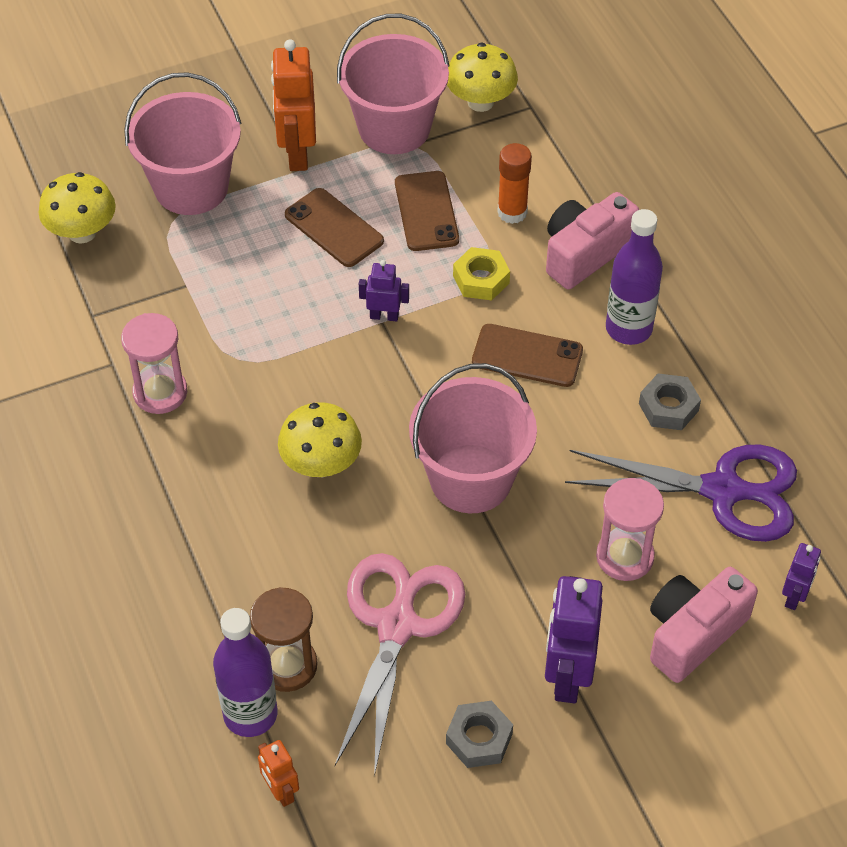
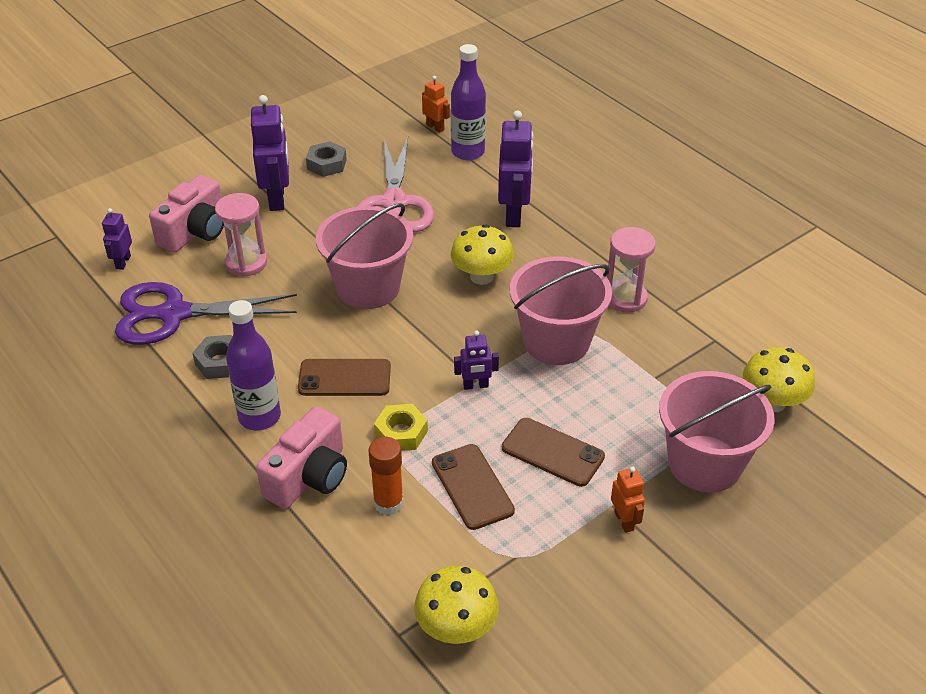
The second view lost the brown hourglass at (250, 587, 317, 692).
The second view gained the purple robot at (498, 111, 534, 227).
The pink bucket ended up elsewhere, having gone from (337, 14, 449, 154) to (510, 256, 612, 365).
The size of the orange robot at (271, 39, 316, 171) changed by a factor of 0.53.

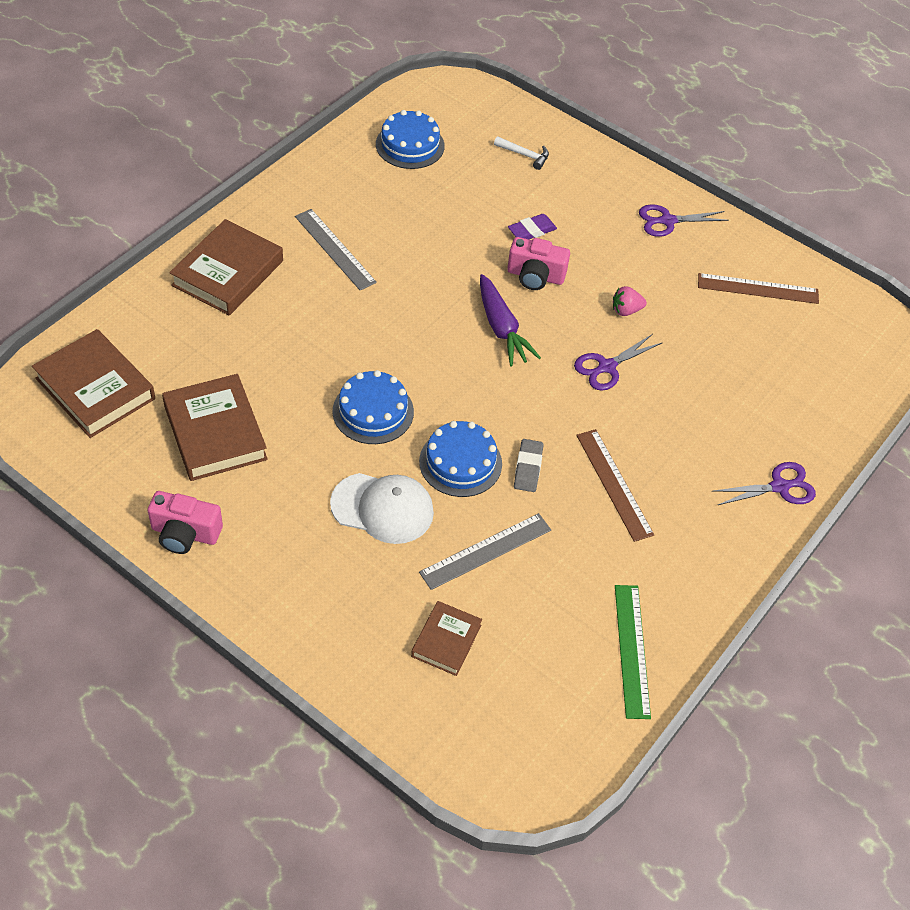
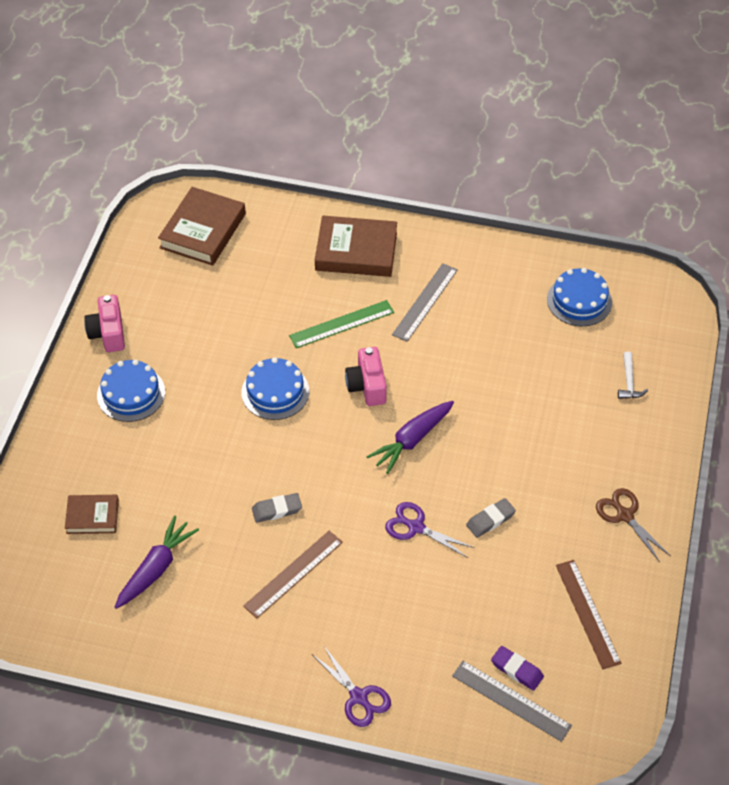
The second view lost the brown book at (162, 374, 268, 481).
The second view lost the white cap at (330, 473, 434, 544).
The second view gained the purple carrot at (115, 515, 199, 609).
The blue cake ended up elsewhere, having gone from (419, 421, 502, 497) to (97, 359, 165, 422).
The grey ruler ended up elsewhere, having gone from (419, 513, 551, 590) to (452, 661, 572, 742).
The pink camera ended up elsewhere, having gone from (507, 237, 570, 290) to (345, 347, 387, 406).
The purple eraser ended up elsewhere, having gone from (508, 214, 557, 239) to (491, 646, 544, 691).
The green ruler ended up elsewhere, having gone from (615, 585, 651, 719) to (289, 300, 394, 348).
Where the pink strawberry stood at (613, 286, 647, 316), the grey eraser came to stand at (466, 498, 516, 538).
What was the purple scissors at (639, 204, 729, 237) turned into the brown scissors at (596, 488, 671, 562).

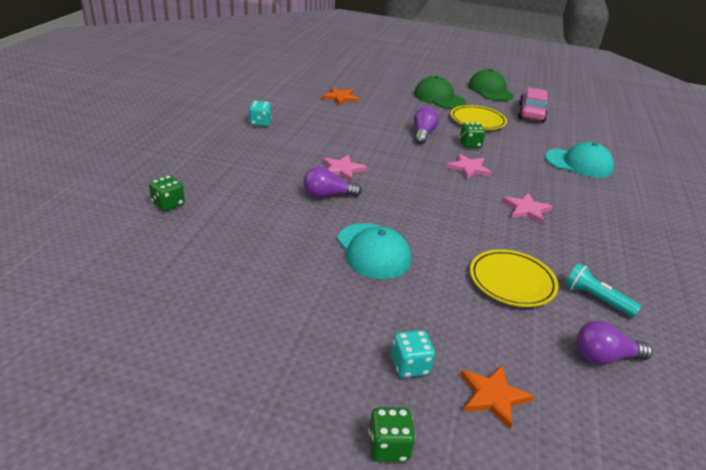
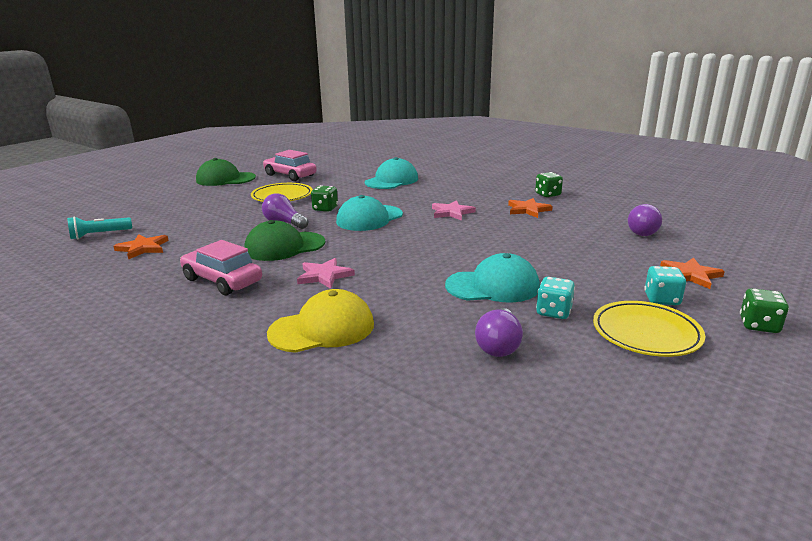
The second view gained the pink car at (180, 240, 262, 295).
The second view gained the yellow cap at (267, 289, 374, 353).
The second view gained the orange star at (508, 198, 553, 218).
The green dice ended up elsewhere, having gone from (149, 175, 185, 211) to (535, 172, 563, 197).
The turquoise dice ended up elsewhere, having gone from (249, 101, 272, 127) to (536, 277, 575, 319).
The purple light bulb ended up elsewhere, having gone from (303, 166, 362, 198) to (475, 308, 523, 357).
The green cap ended up elsewhere, having gone from (414, 76, 466, 109) to (244, 220, 325, 261).
The yellow plate ended up elsewhere, having gone from (470, 249, 558, 307) to (593, 301, 705, 357).
The turquoise flashlight ended up elsewhere, having gone from (565, 263, 641, 317) to (67, 216, 132, 239).
Where the pink star stood at (446, 154, 491, 179), the turquoise cap came to stand at (336, 195, 403, 231).

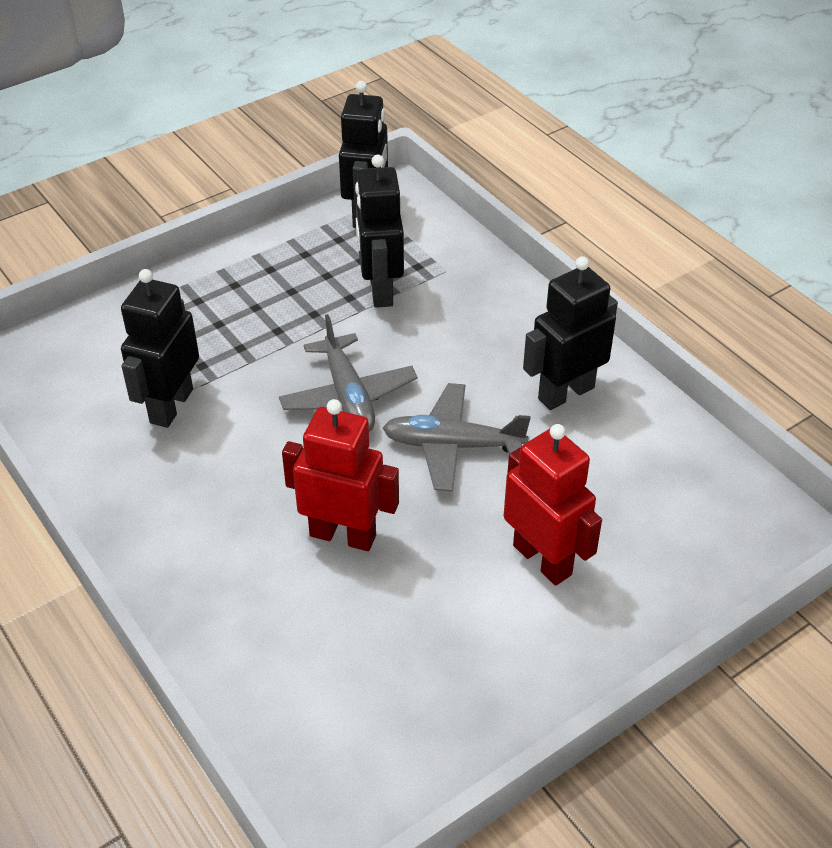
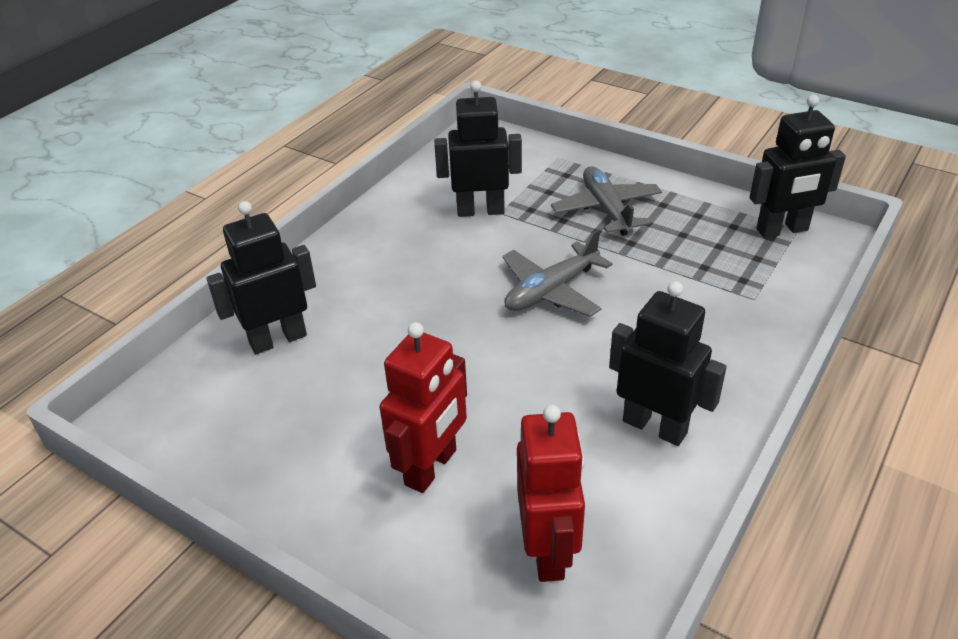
The red robot ended up elsewhere, having gone from (282, 399, 399, 551) to (517, 405, 585, 582).
The black robot ended up elsewhere, having gone from (355, 155, 404, 308) to (207, 201, 316, 354).
The grey plane ended up elsewhere, having gone from (383, 383, 531, 492) to (551, 166, 662, 236).

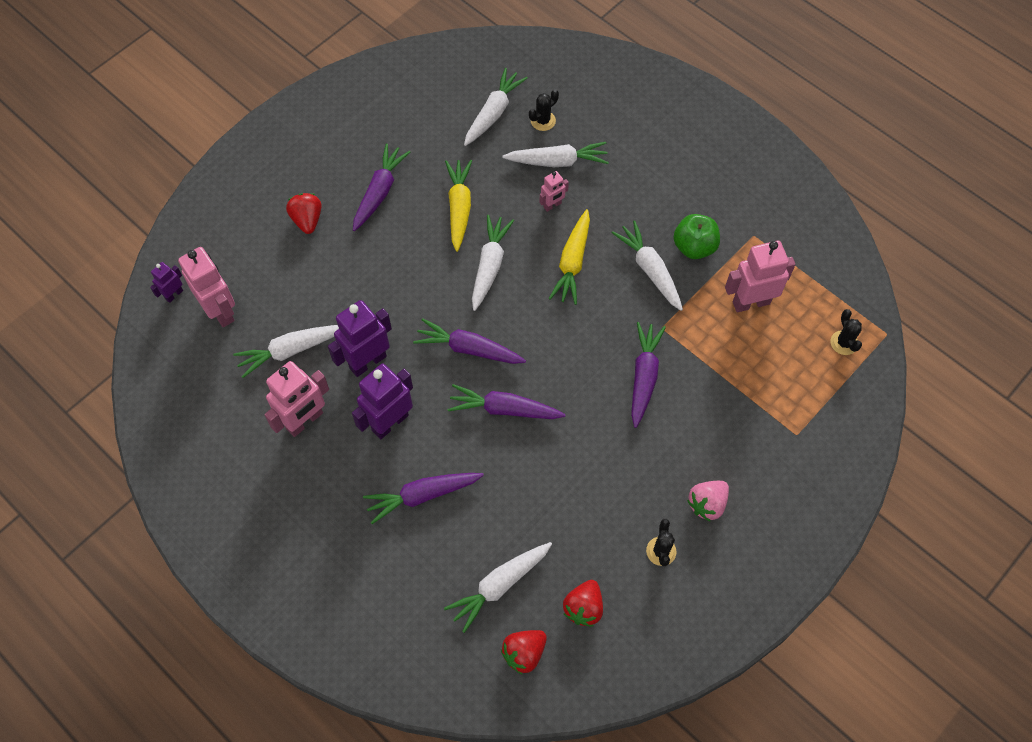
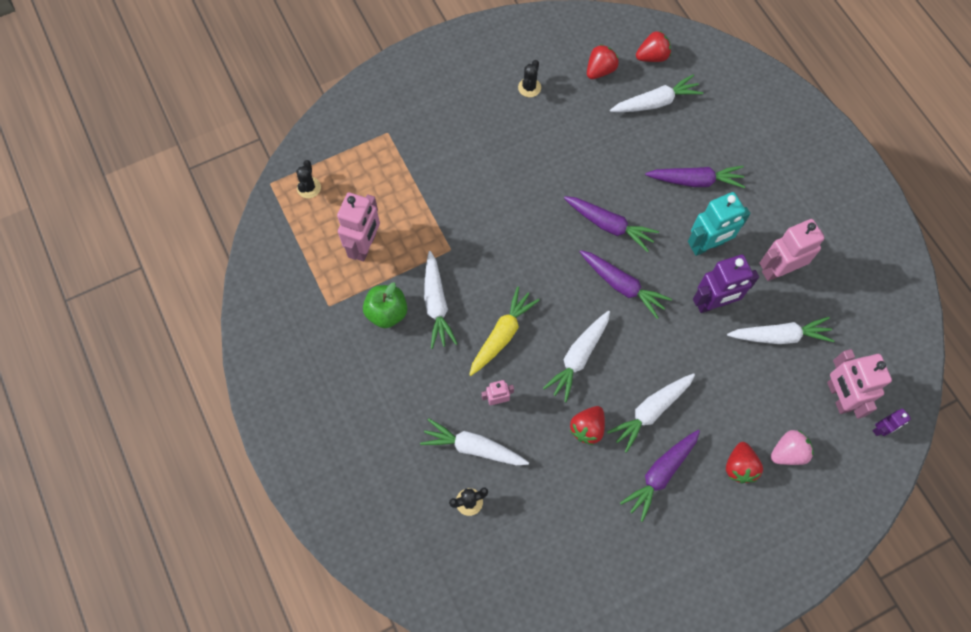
The second view lost the purple carrot at (631, 322, 666, 428).
The white carrot ended up elsewhere, having gone from (464, 68, 528, 146) to (607, 373, 695, 453).
The pink strawberry ended up elsewhere, having gone from (687, 481, 729, 522) to (770, 430, 814, 465).
Where the yellow carrot stood at (445, 160, 472, 252), the red strawberry came to stand at (570, 406, 605, 445).
What was the purple robot at (352, 364, 413, 439) turned into the turquoise robot at (688, 192, 750, 256).
The pink robot at (725, 241, 796, 312) ended up facing another way, 75 degrees counterclockwise from before.

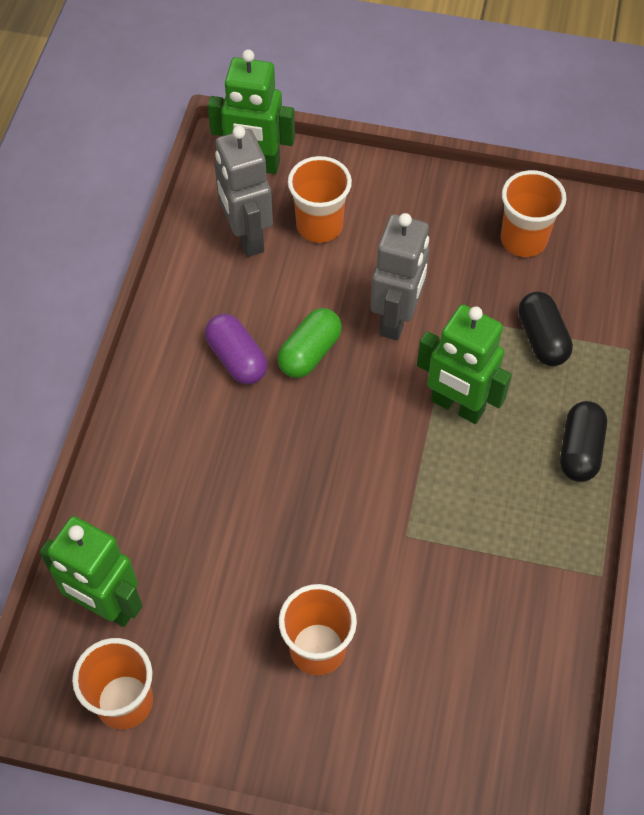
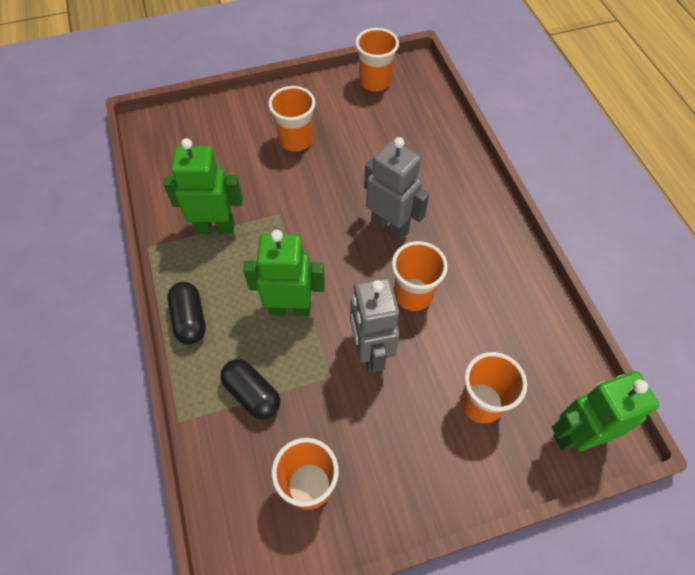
The second view lost the purple capsule at (205, 314, 268, 384).
The green robot ended up elsewhere, having gone from (39, 516, 143, 627) to (163, 138, 243, 234).
The grey robot ended up elsewhere, having gone from (215, 126, 273, 257) to (364, 137, 429, 241).
Where the green capsule stood at (277, 308, 342, 378), the orange cup came to stand at (392, 241, 448, 311).

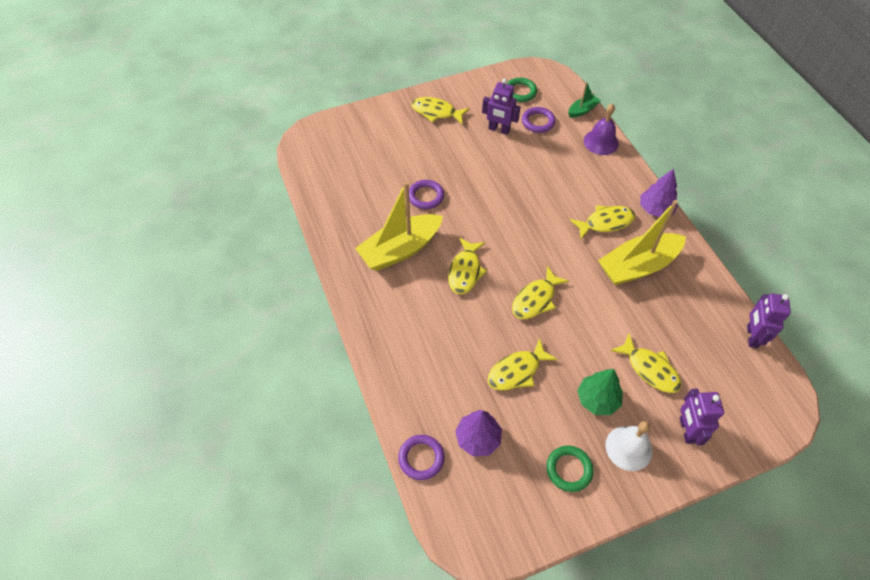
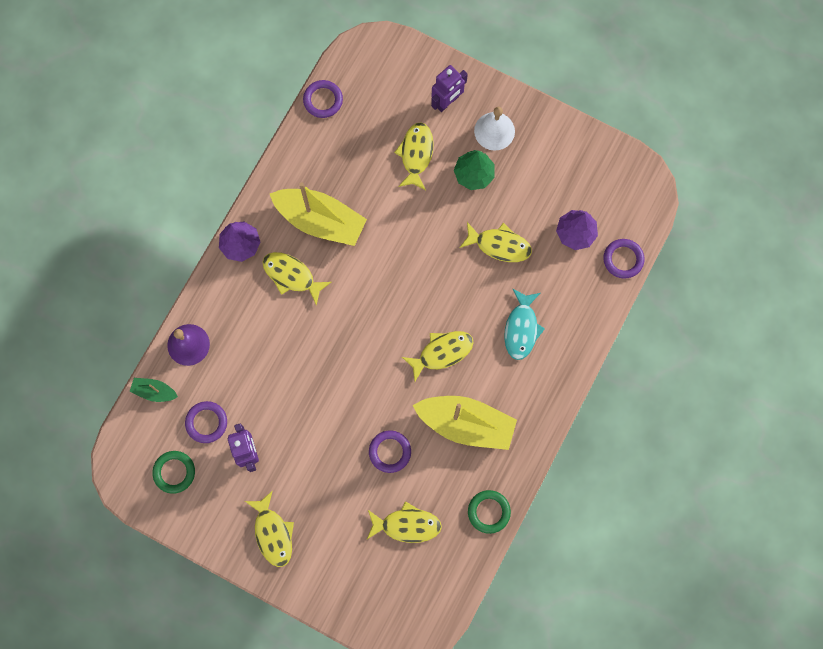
The second view gained the turquoise fish at (504, 289, 545, 360).
The yellow fish ended up elsewhere, having gone from (512, 266, 569, 319) to (367, 501, 442, 543).
The green ring ended up elsewhere, having gone from (546, 446, 593, 492) to (468, 490, 511, 534).
Where the purple robot stood at (747, 293, 791, 348), the purple ring came to stand at (303, 80, 343, 118).

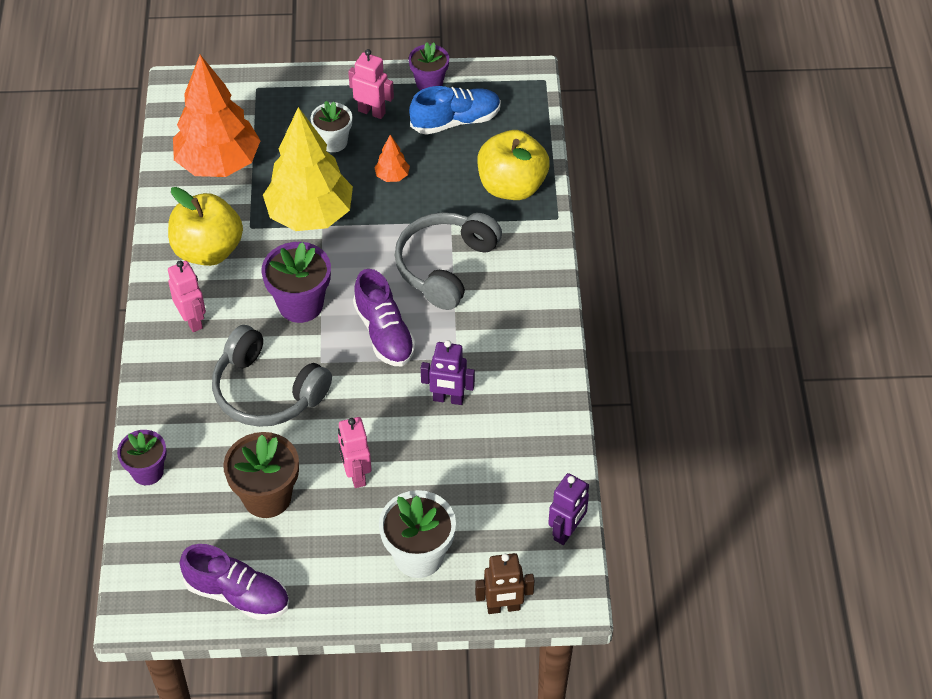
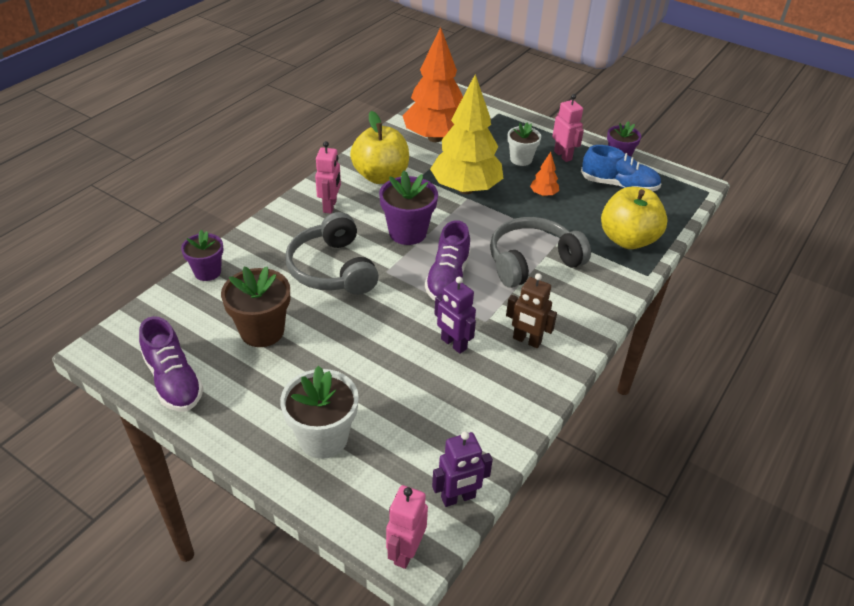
The pink robot ended up elsewhere, having gone from (338, 417, 371, 488) to (386, 485, 428, 569).
The brown robot ended up elsewhere, having gone from (475, 553, 534, 614) to (506, 273, 557, 348).

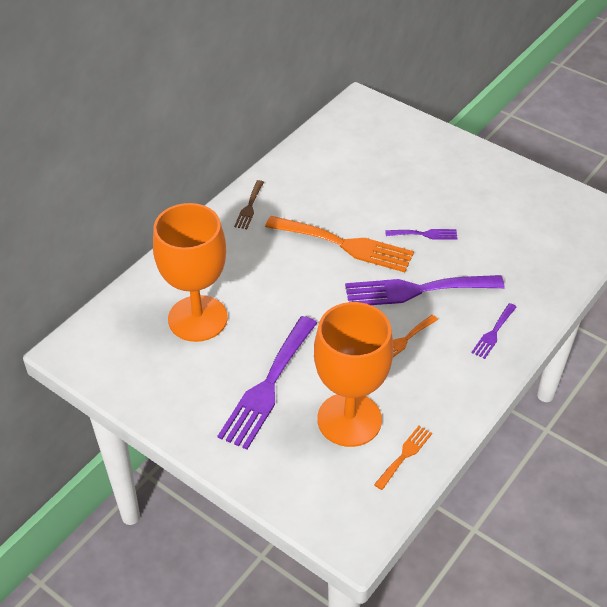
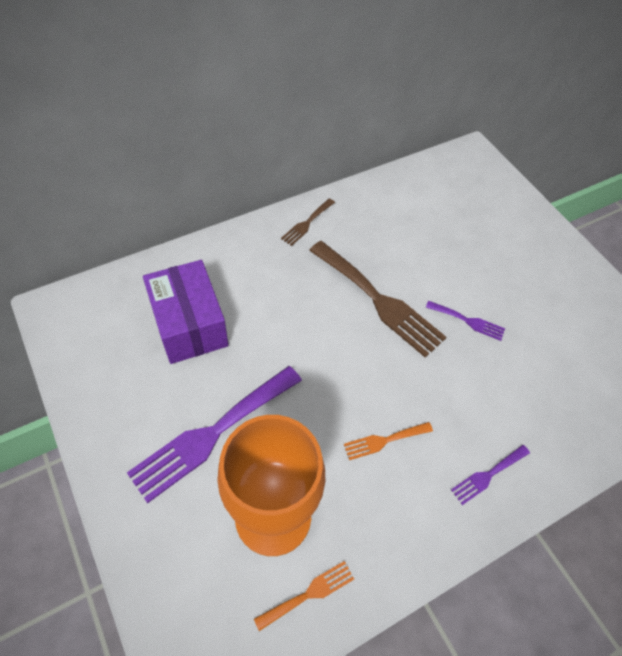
The second view lost the purple fork at (345, 275, 505, 305).
Where the orange goblet stood at (153, 203, 228, 342), the purple box came to stand at (143, 260, 229, 364).
What was the orange fork at (265, 216, 414, 272) turned into the brown fork at (309, 241, 446, 358).

